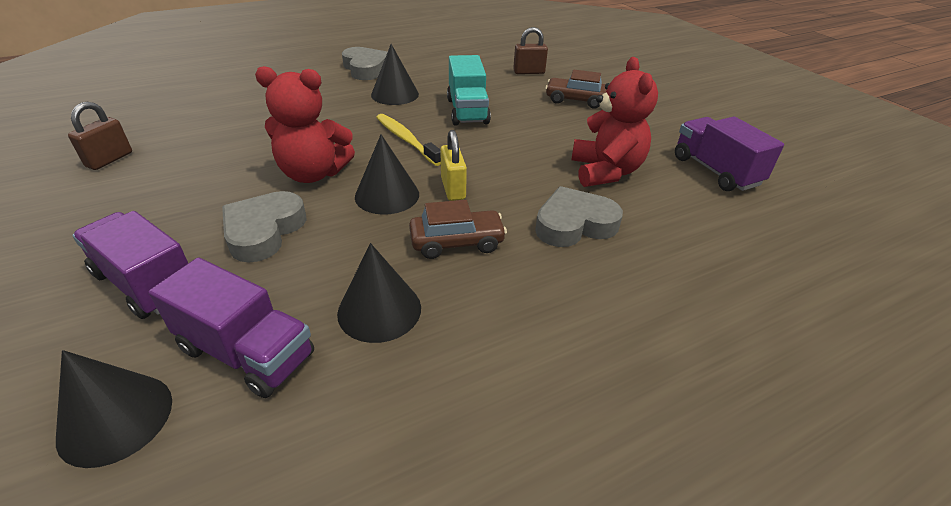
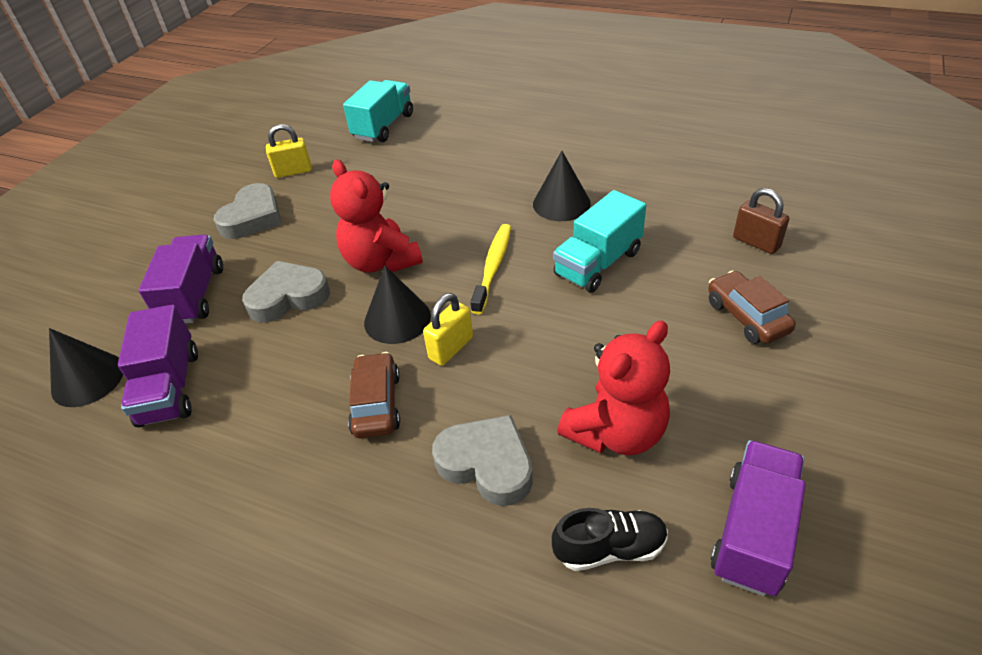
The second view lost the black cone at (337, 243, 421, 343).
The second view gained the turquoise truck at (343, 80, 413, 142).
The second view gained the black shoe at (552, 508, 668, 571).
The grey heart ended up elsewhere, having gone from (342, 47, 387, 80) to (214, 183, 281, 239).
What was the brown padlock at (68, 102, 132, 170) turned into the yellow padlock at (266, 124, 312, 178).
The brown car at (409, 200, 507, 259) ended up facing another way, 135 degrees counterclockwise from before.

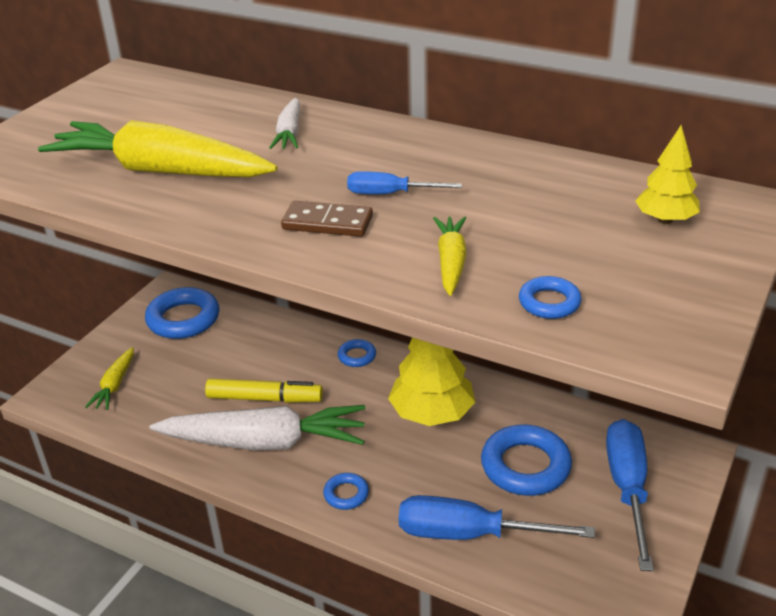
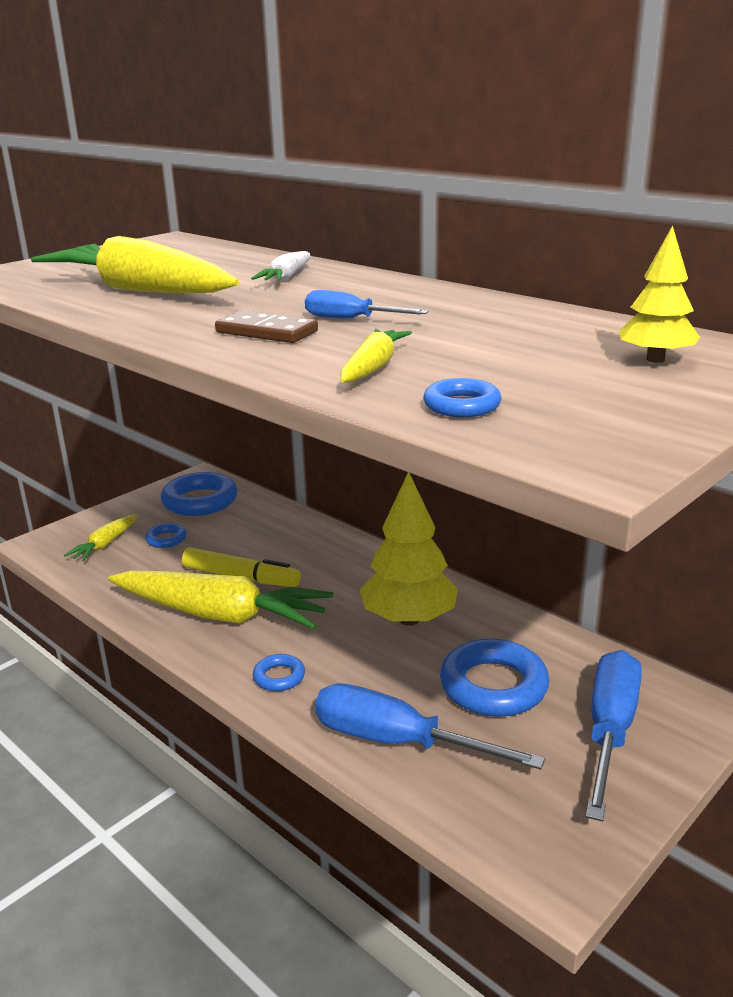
The blue ring ended up elsewhere, having gone from (338, 339, 376, 367) to (145, 523, 187, 548).
What was the white carrot at (150, 405, 365, 450) turned into the yellow carrot at (108, 570, 333, 629).

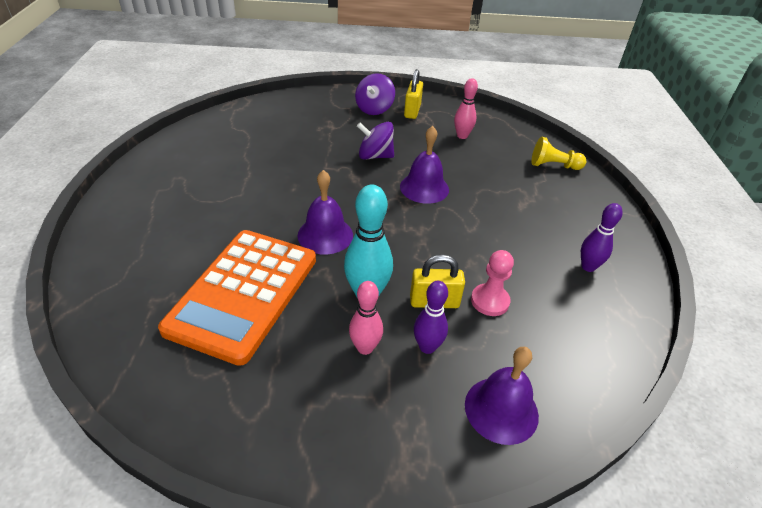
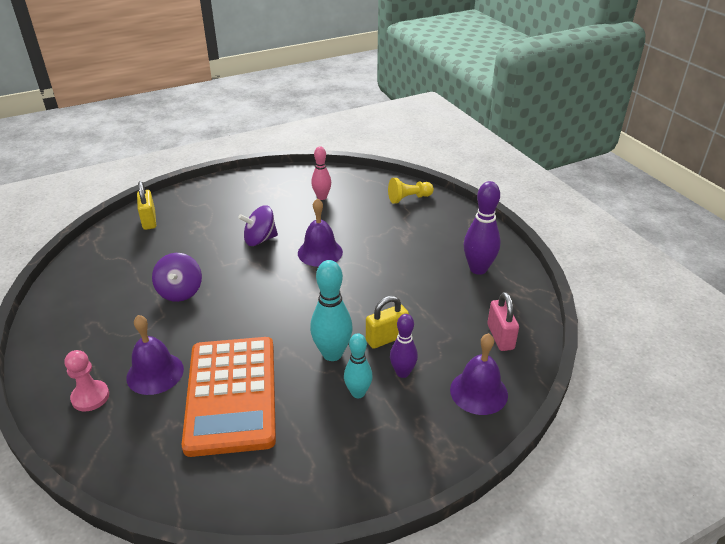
The second view gained the pink padlock at (487, 292, 519, 351).
The purple bell ended up elsewhere, having gone from (297, 170, 353, 255) to (126, 315, 184, 395).
The purple spinning top ended up elsewhere, having gone from (355, 73, 395, 115) to (152, 253, 202, 302).
The yellow padlock ended up elsewhere, having gone from (404, 69, 423, 119) to (137, 181, 156, 230).
The pink pawn ended up elsewhere, having gone from (471, 250, 514, 316) to (64, 350, 109, 411).
What was the pink bowling pin at (349, 281, 383, 355) turned into the turquoise bowling pin at (344, 333, 373, 398).
The size of the purple bowling pin at (581, 203, 623, 272) changed by a factor of 1.54.

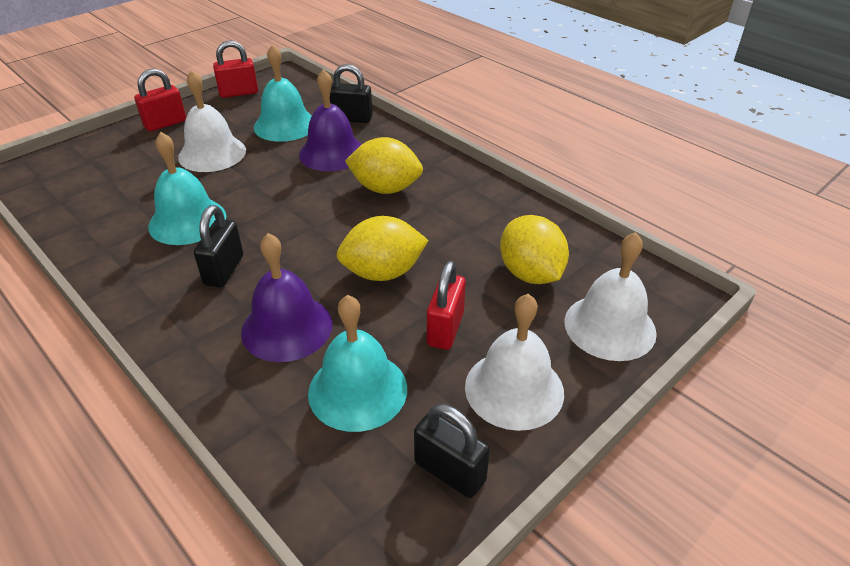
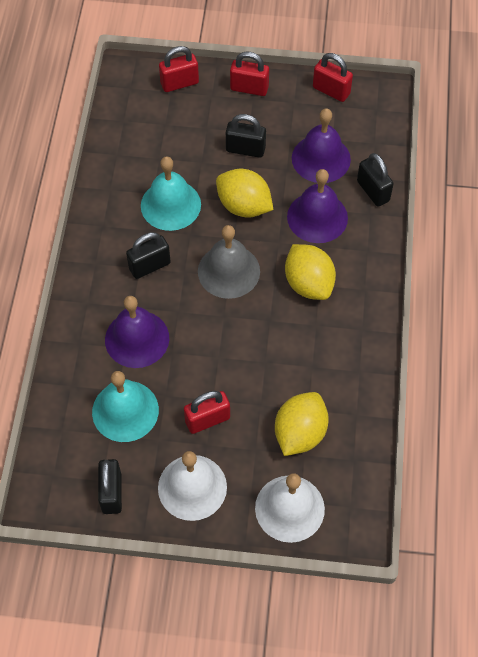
The second view gained the red padlock at (159, 46, 199, 92).
The second view gained the grey bell at (198, 225, 260, 299).
The yellow lemon ended up elsewhere, having gone from (336, 216, 429, 281) to (216, 169, 273, 218).
Where the white bell stood at (178, 70, 246, 172), the black padlock came to stand at (226, 114, 266, 158).
What was the turquoise bell at (254, 44, 312, 142) turned into the purple bell at (292, 108, 351, 183).

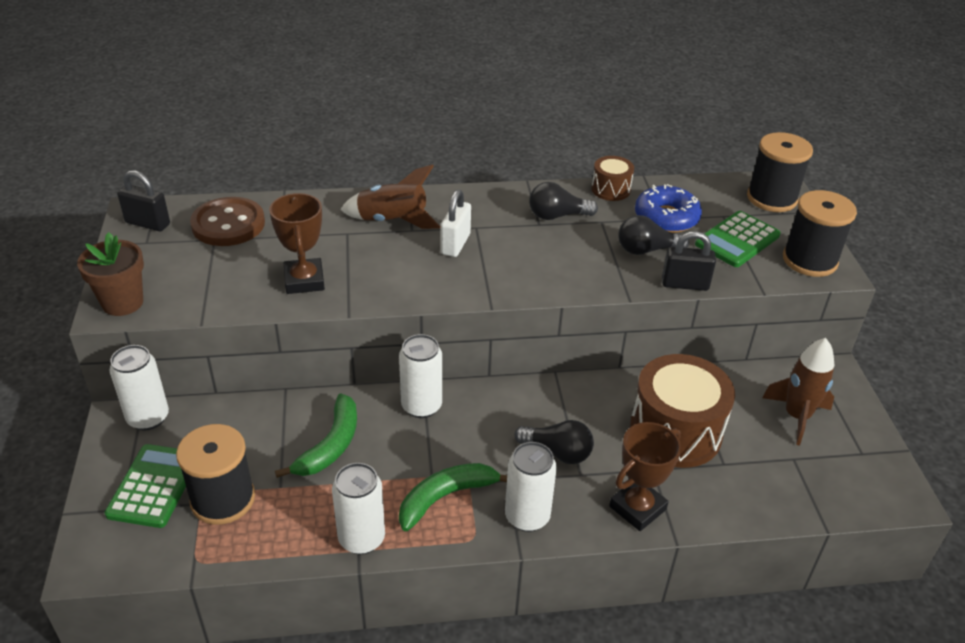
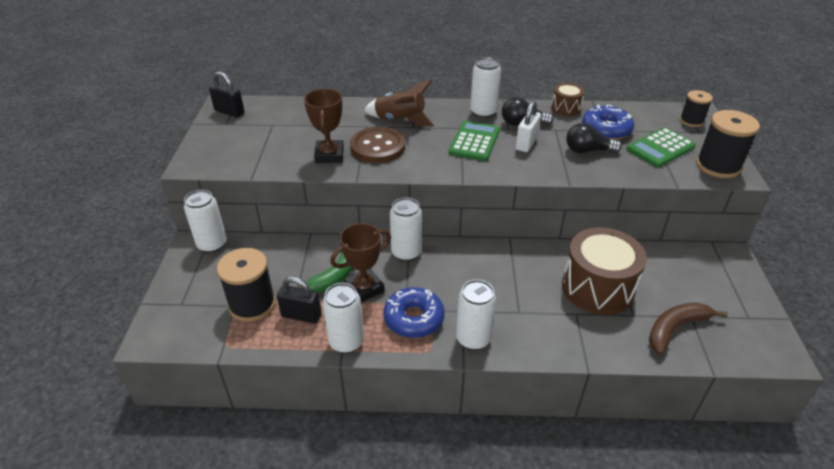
The second view lost the brown flower pot at (77, 232, 144, 316).
The second view lost the black light bulb at (514, 420, 594, 464).
The second view lost the brown rocket at (762, 338, 835, 446).
The second view gained the white can at (470, 57, 501, 118).
The second view gained the brown banana at (649, 302, 728, 355).
The green calculator ended up elsewhere, having gone from (104, 444, 186, 528) to (449, 121, 500, 161).
The brown button ended up elsewhere, having gone from (190, 197, 265, 246) to (350, 127, 405, 163).
The white padlock ended up elsewhere, having gone from (441, 190, 471, 257) to (516, 101, 541, 152).
The brown trophy ended up elsewhere, having gone from (609, 422, 681, 531) to (330, 223, 391, 303).
The black padlock ended up elsewhere, having gone from (662, 231, 716, 291) to (277, 276, 322, 324).
Where the green banana stood at (399, 463, 507, 531), the blue donut came to stand at (383, 287, 445, 338).
The size of the black spool at (747, 132, 813, 212) changed by a factor of 0.60.

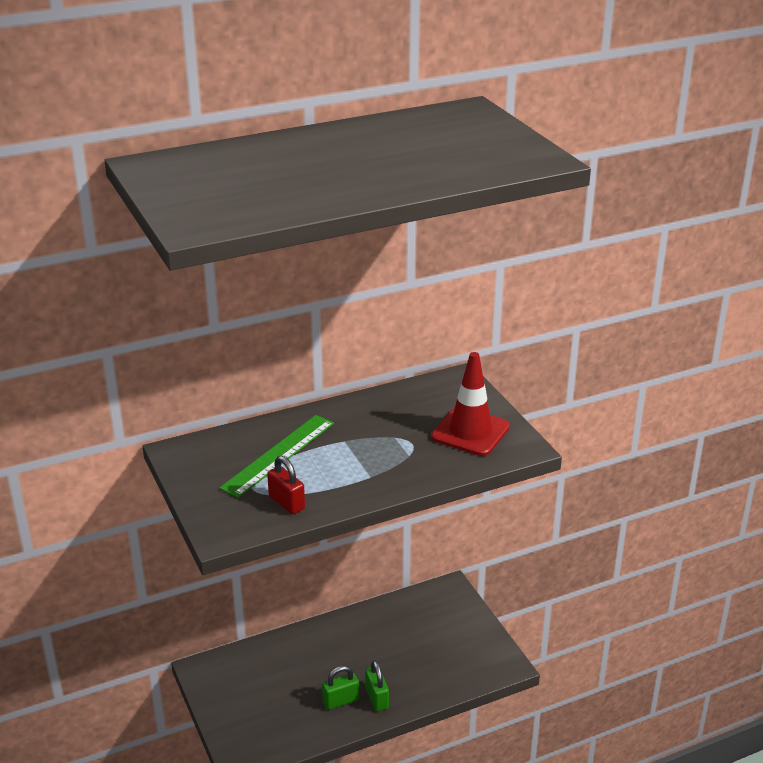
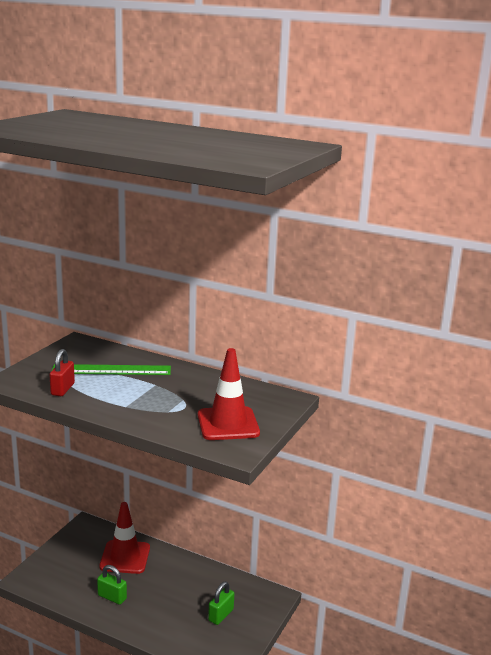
The second view gained the red traffic cone at (99, 502, 150, 574).
The green padlock ended up elsewhere, having gone from (365, 660, 389, 711) to (208, 582, 234, 625).

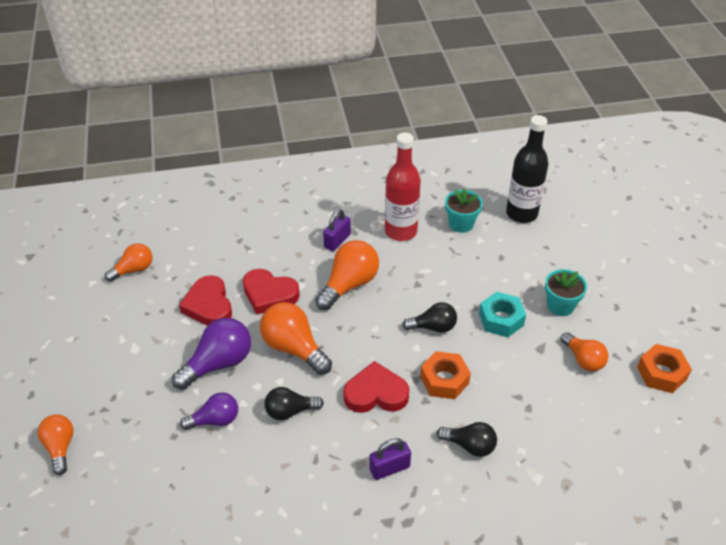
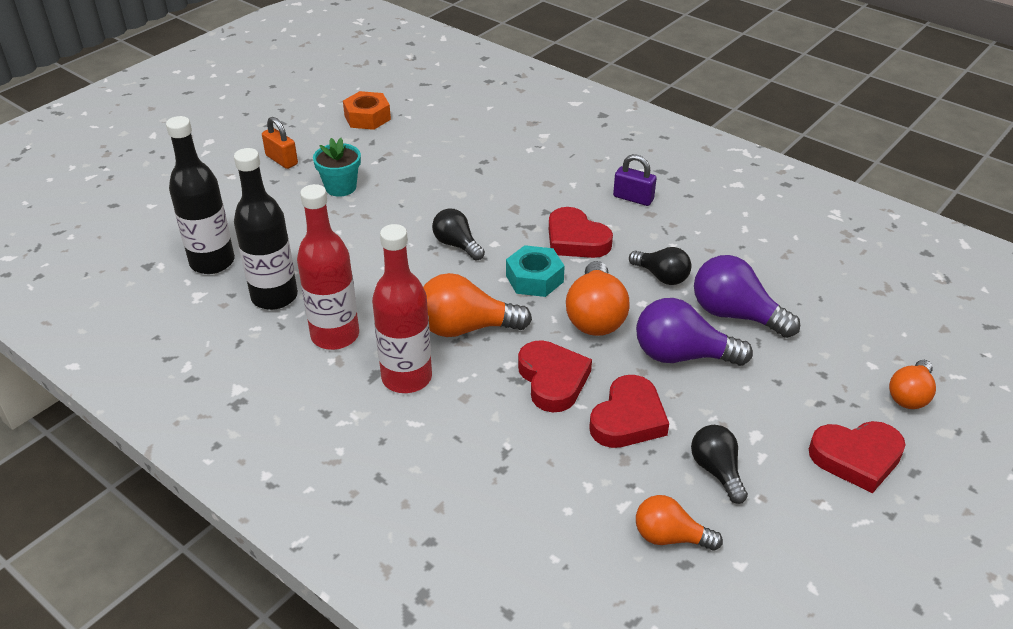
The second view lost the orange nut at (420, 351, 471, 399).
The second view lost the orange light bulb at (561, 332, 608, 371).
The second view gained the orange padlock at (262, 117, 298, 169).
The second view gained the red heart at (809, 421, 906, 493).
The black light bulb ended up elsewhere, having gone from (437, 422, 497, 457) to (691, 425, 748, 504).
The turquoise nut ended up elsewhere, having gone from (479, 292, 526, 337) to (506, 245, 565, 297).
Where the purple padlock stood at (323, 209, 351, 251), the red bottle came to stand at (372, 224, 432, 393).
Where the turquoise flower pot stood at (445, 188, 483, 233), the black bottle came to stand at (234, 148, 298, 310).
The size of the purple light bulb at (180, 392, 238, 430) changed by a factor of 1.58.

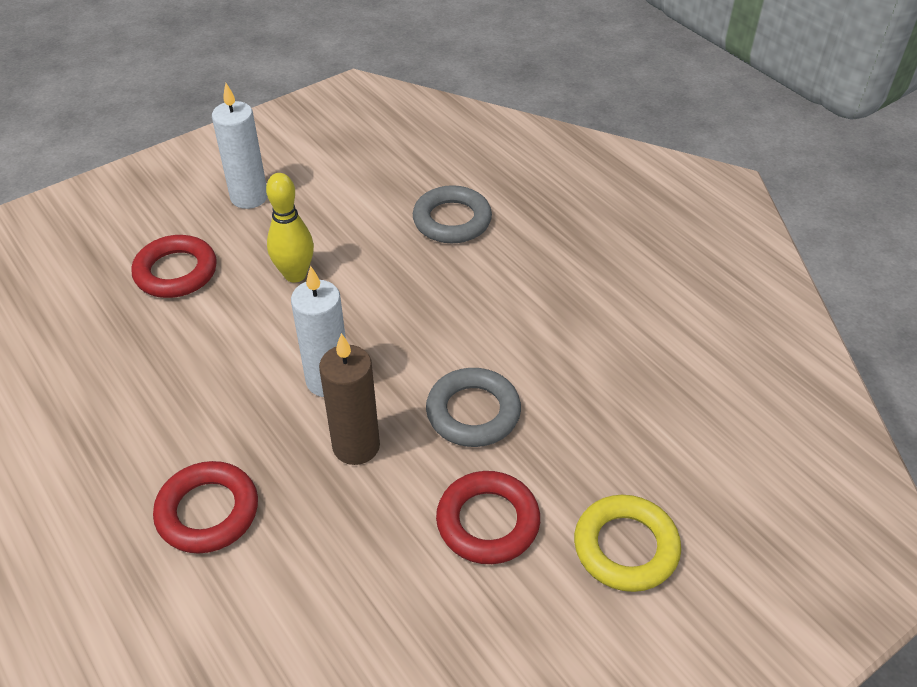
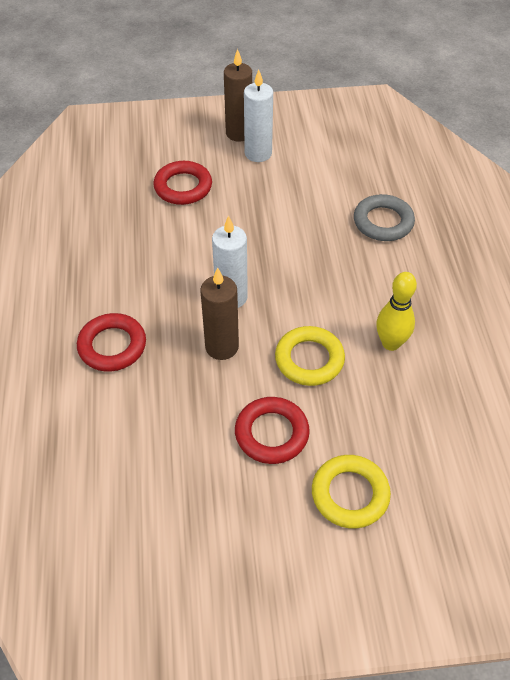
The second view gained the brown candle at (224, 49, 252, 142).
The yellow bowling pin ended up elsewhere, having gone from (266, 173, 314, 283) to (376, 272, 417, 351).
What was the grey ring at (426, 368, 521, 447) turned into the yellow ring at (275, 326, 345, 386).

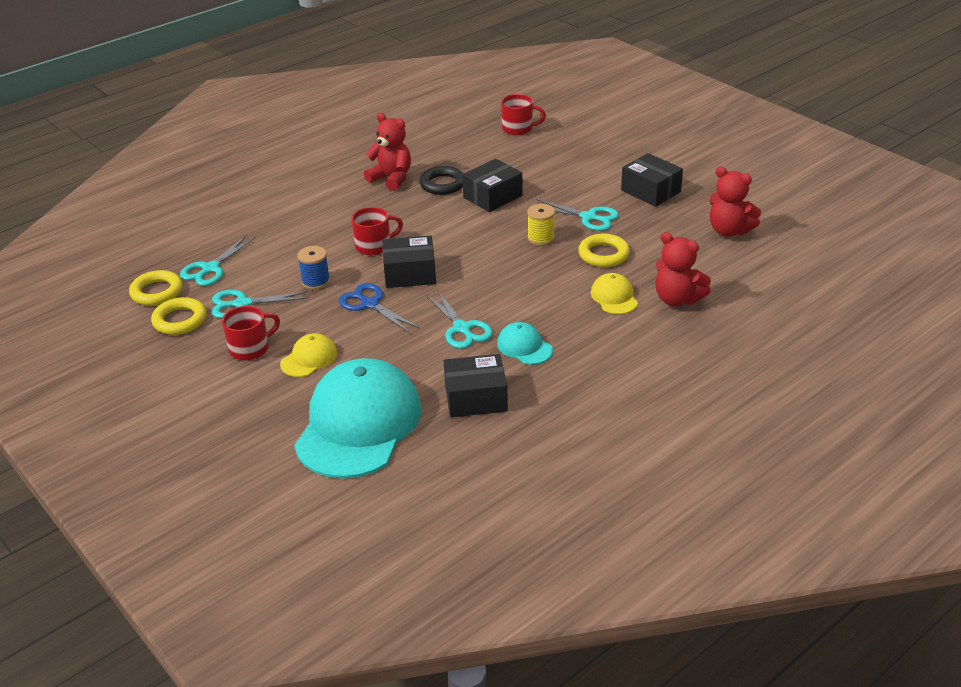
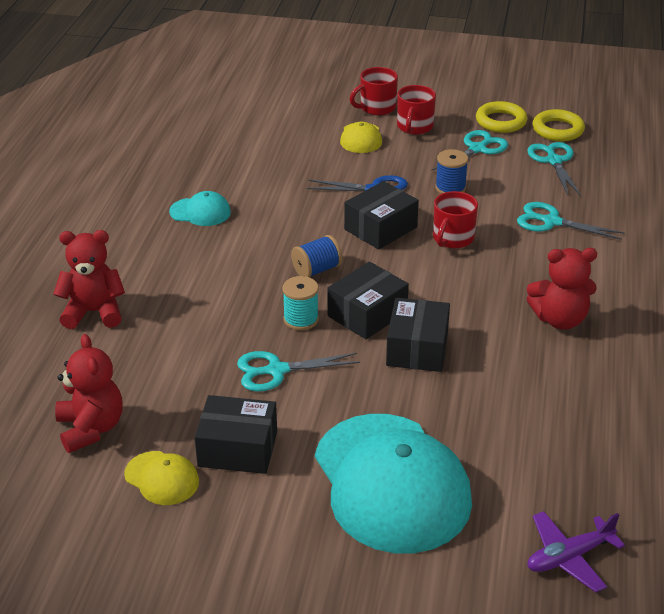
The second view lost the black ring at (419, 166, 464, 195).
The second view lost the yellow ring at (578, 234, 630, 267).
The second view gained the blue spool at (291, 235, 342, 278).
The second view gained the purple plane at (527, 511, 625, 592).
The turquoise cap ended up elsewhere, having gone from (294, 358, 421, 479) to (315, 414, 472, 553).
The turquoise scissors ended up elsewhere, having gone from (426, 290, 493, 349) to (517, 202, 625, 240).
The black box ended up elsewhere, having gone from (444, 354, 508, 417) to (327, 261, 409, 340).
The red mug ended up elsewhere, having gone from (501, 94, 546, 135) to (350, 67, 398, 115).
The yellow cap ended up elsewhere, having gone from (591, 273, 638, 314) to (124, 451, 199, 505).
What was the yellow spool at (527, 204, 555, 246) turned into the turquoise spool at (283, 276, 319, 330).
The red teddy bear at (710, 166, 761, 237) ended up facing another way, 75 degrees clockwise from before.

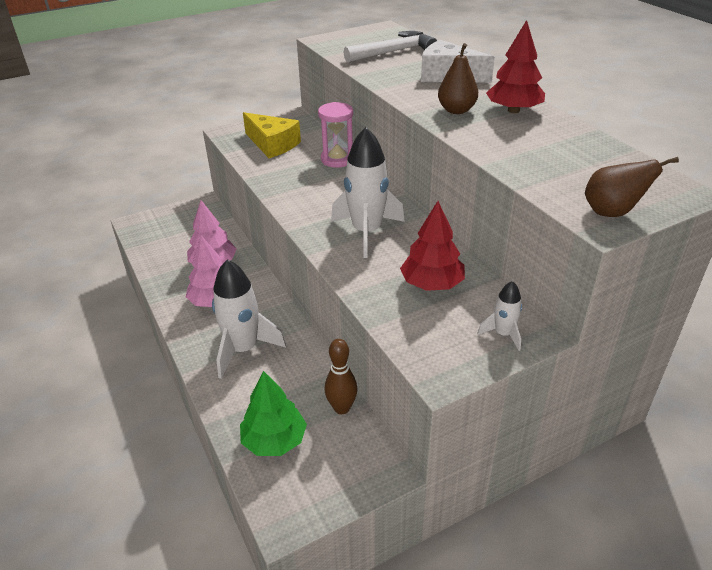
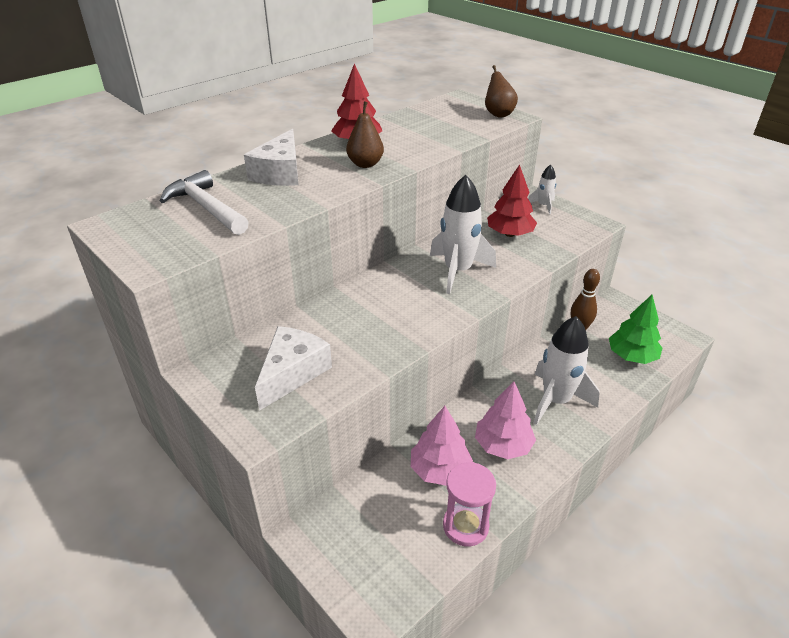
The pink hourglass ended up elsewhere, having gone from (318, 102, 353, 168) to (443, 462, 496, 546).
What was the yellow cheese at (243, 112, 301, 158) turned into the white cheese at (255, 326, 332, 411).

